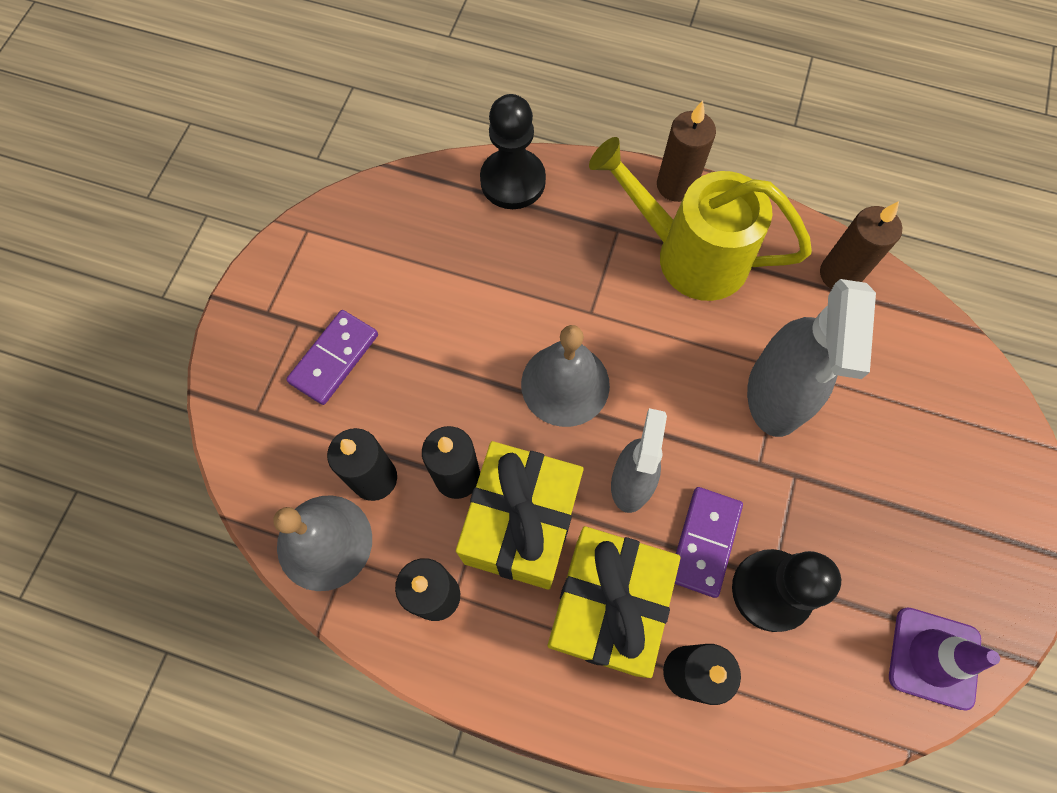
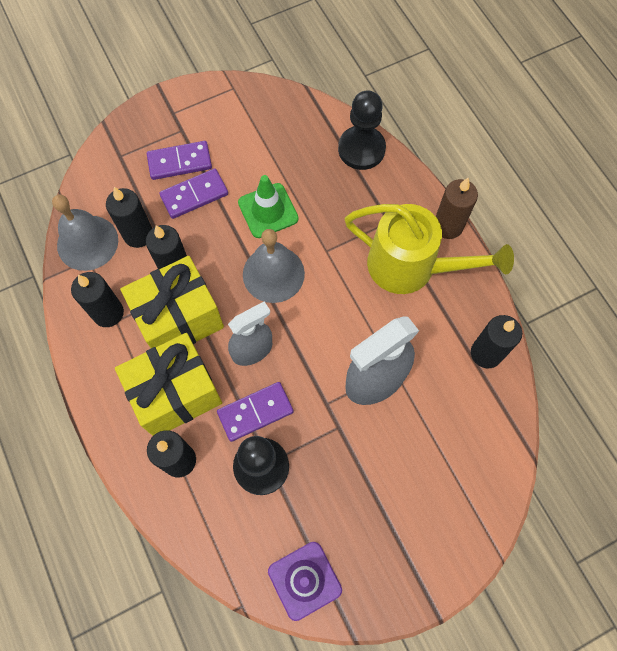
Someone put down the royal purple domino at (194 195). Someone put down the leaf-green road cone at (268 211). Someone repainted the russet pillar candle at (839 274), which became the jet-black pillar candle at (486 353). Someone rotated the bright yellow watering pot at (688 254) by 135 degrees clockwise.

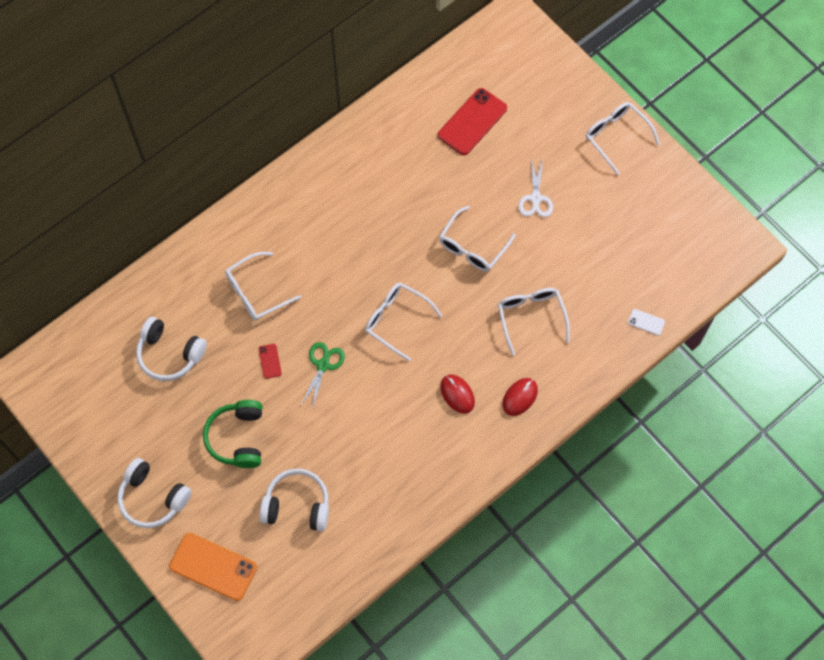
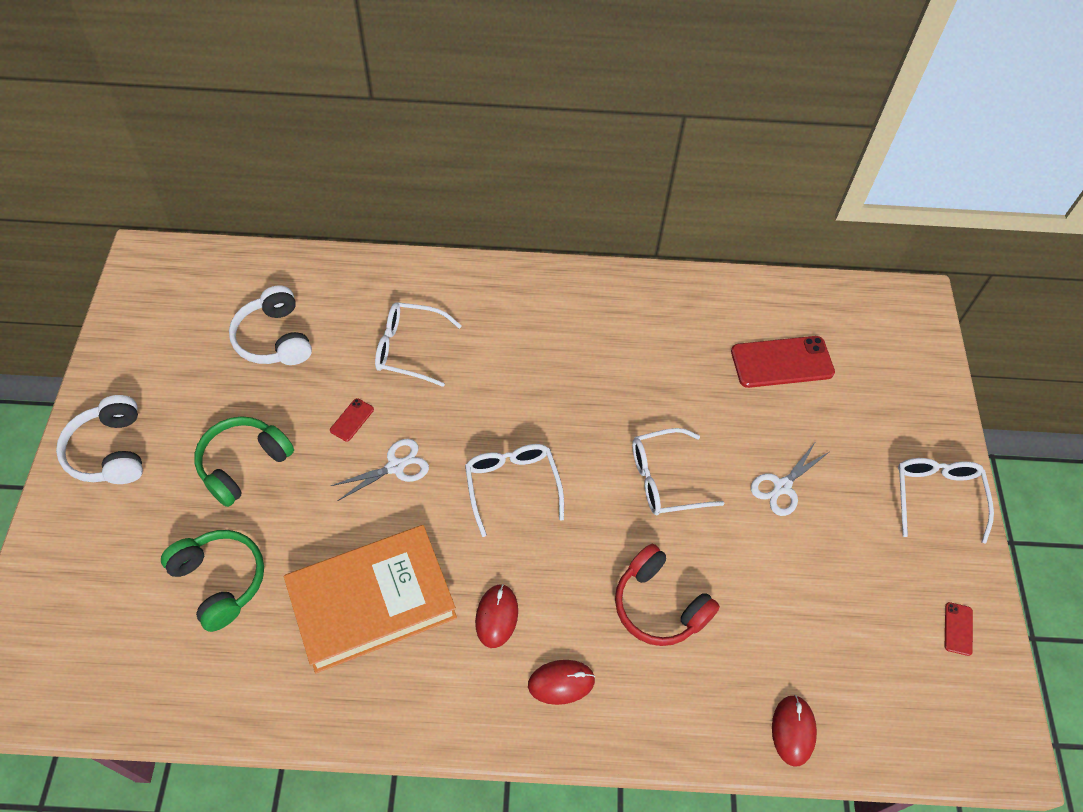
Someone took away the orange-coloured phone at (213 566). Someone put down the orange-coloured hardcover at (372 602). Someone put down the red phone at (958 629). Someone swapped the white glasses at (531 317) for the red over-ear headphones at (659 605). Someone swapped the white phone at (646 322) for the red mouse at (793 730). Someone repainted the white over-ear headphones at (297 505), which became the leaf-green over-ear headphones at (220 581). Someone repainted the leaf-green shears at (323 365), which became the white shears at (395 466).

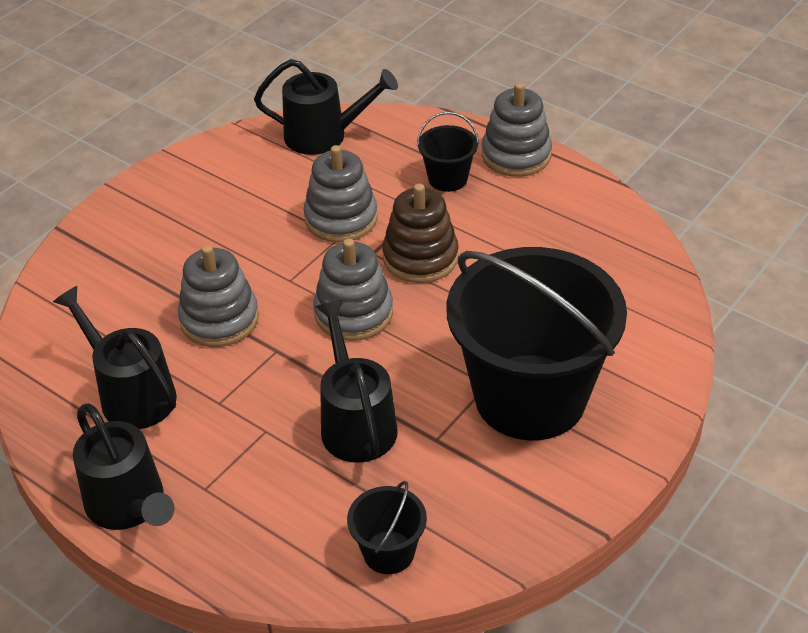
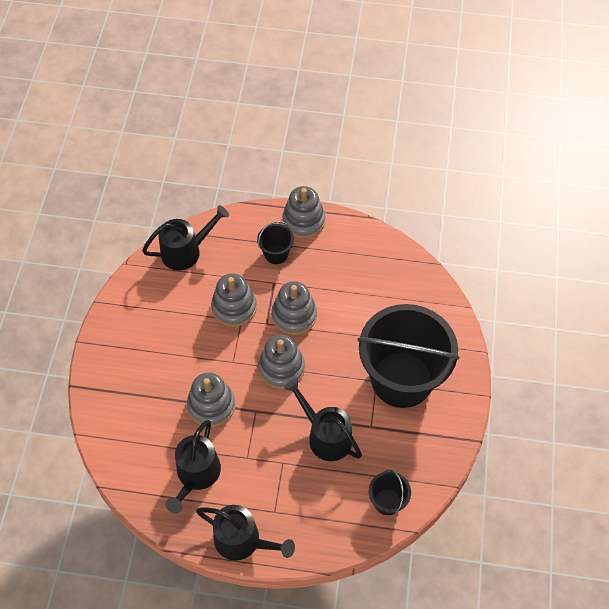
Someone repainted the russet stacking toy at (420 257), which became the grey stacking toy at (294 315). Someone rotated the jet-black watering pot at (131 394) by 90 degrees counterclockwise.

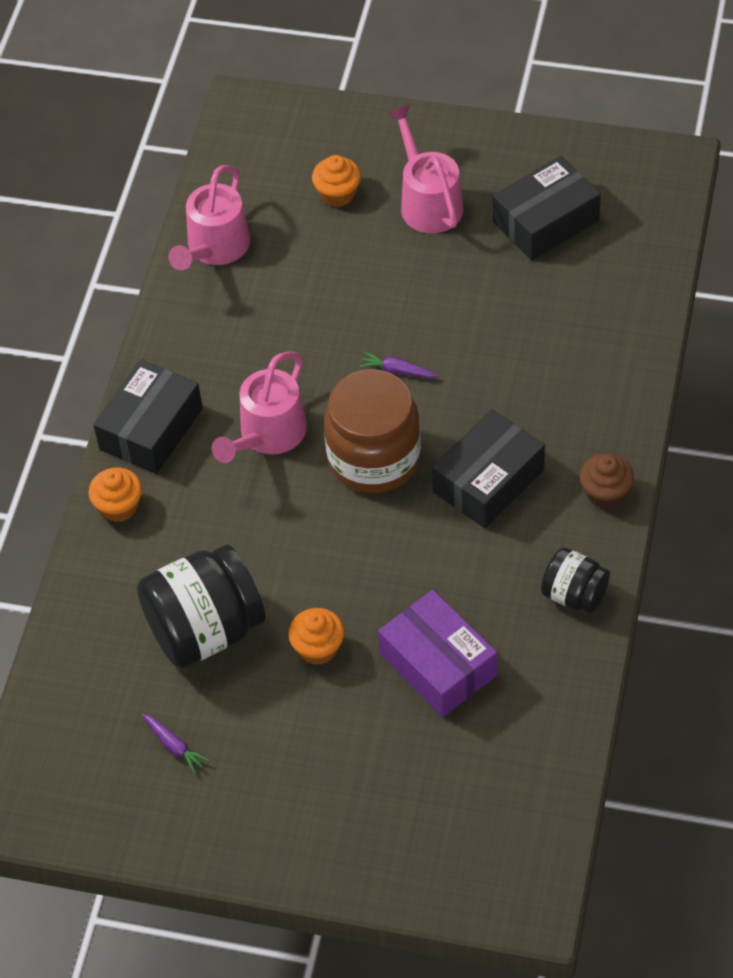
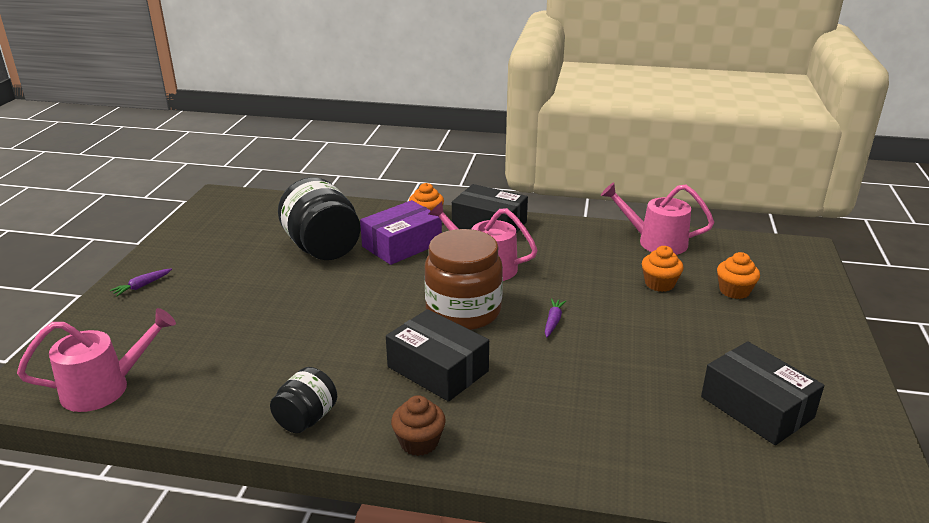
Someone carried the royal purple carrot from (174 746) to (142 286). Someone carried the orange-coloured muffin from (318 648) to (659 284). Someone carried the royal purple box from (438 664) to (402 245). Someone carried the rosy watering pot from (427 201) to (105 387).

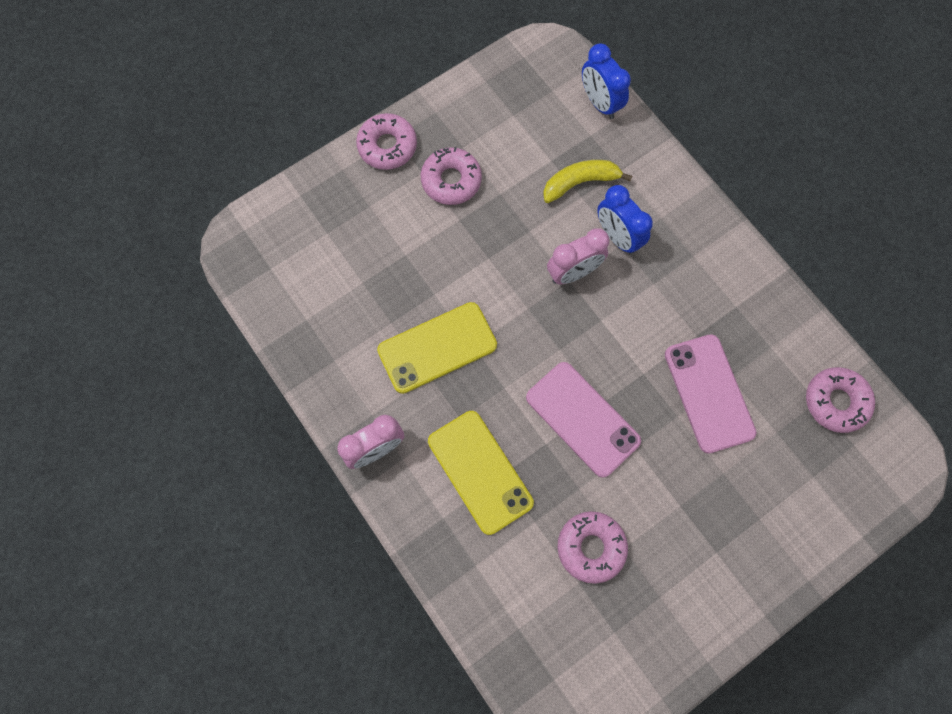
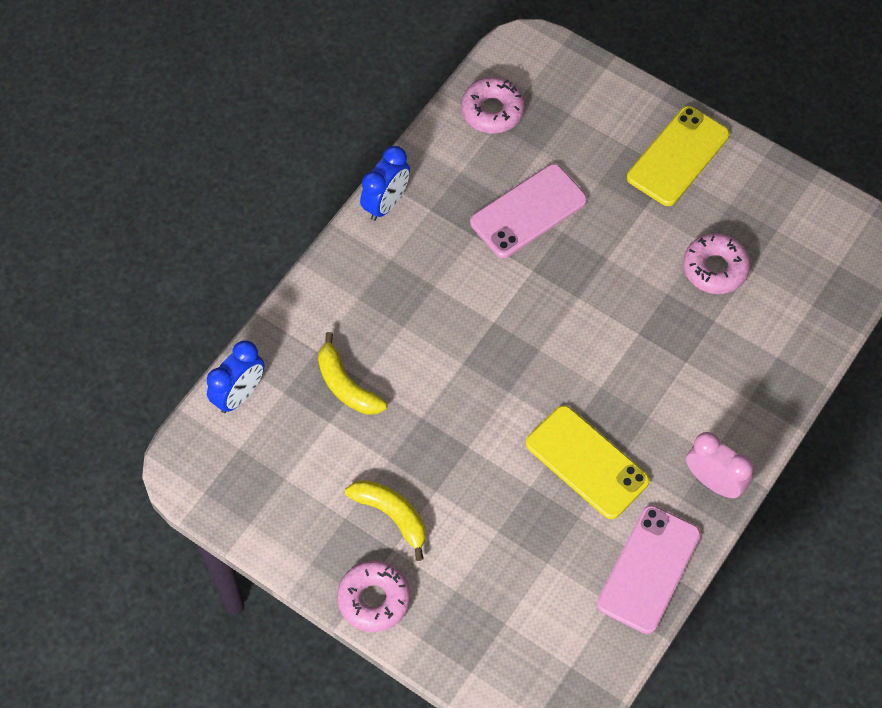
Someone took away the rosy clock at (573 273). Someone carried the bright yellow phone from (480 471) to (677 156). Someone carried the rosy phone from (582 419) to (648 569). Someone carried the blue clock from (617 237) to (386 203). Someone swapped the rosy glazed donut at (451 180) for the bright yellow banana fruit at (392 515).

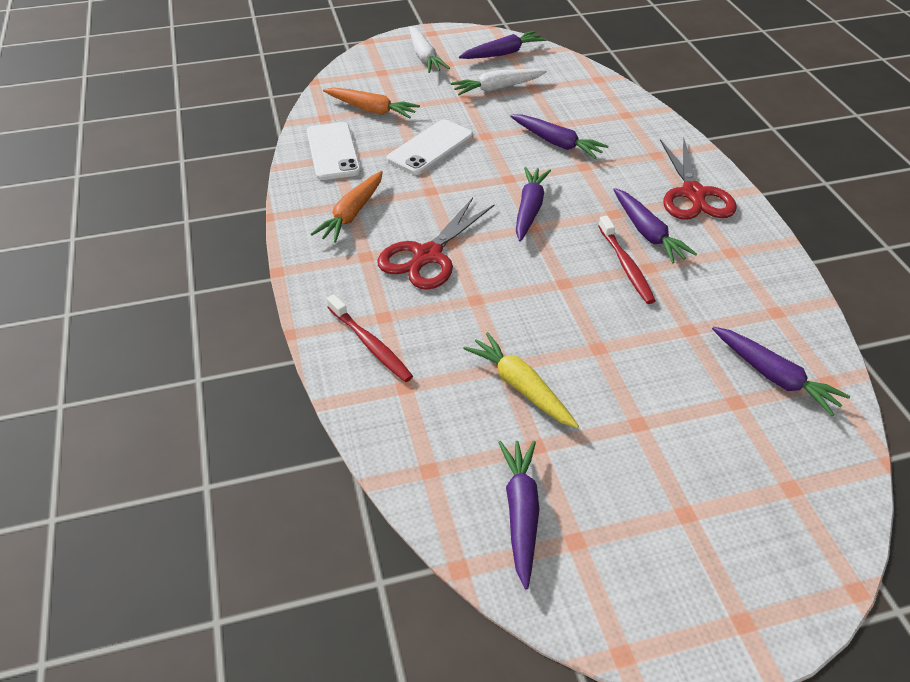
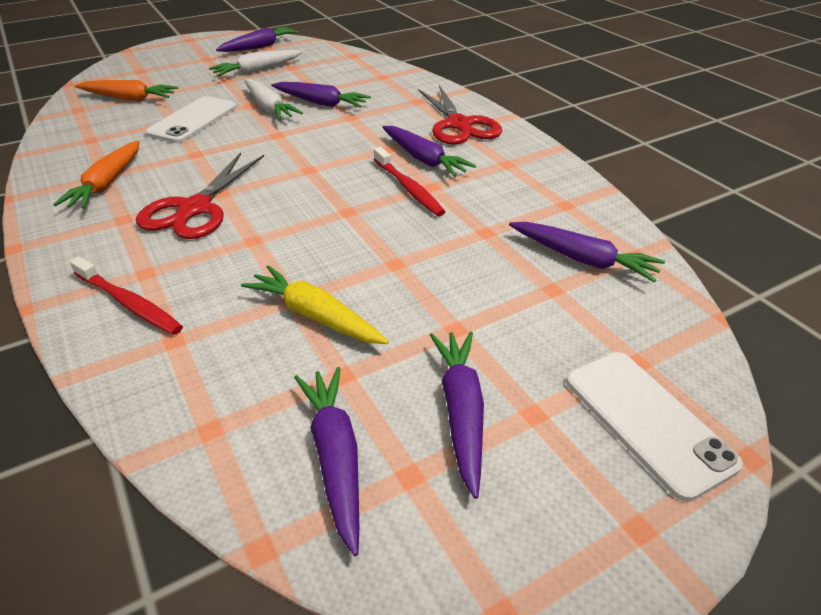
Someone carried the white phone from (333 151) to (647 421). Someone carried the white carrot from (424 57) to (269 107). Someone carried the royal purple carrot from (529 209) to (461 411).

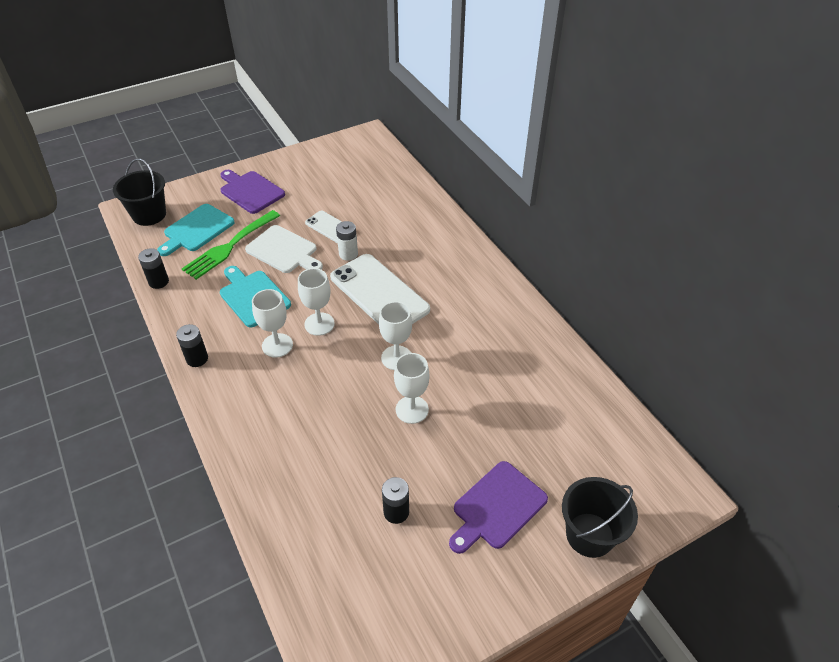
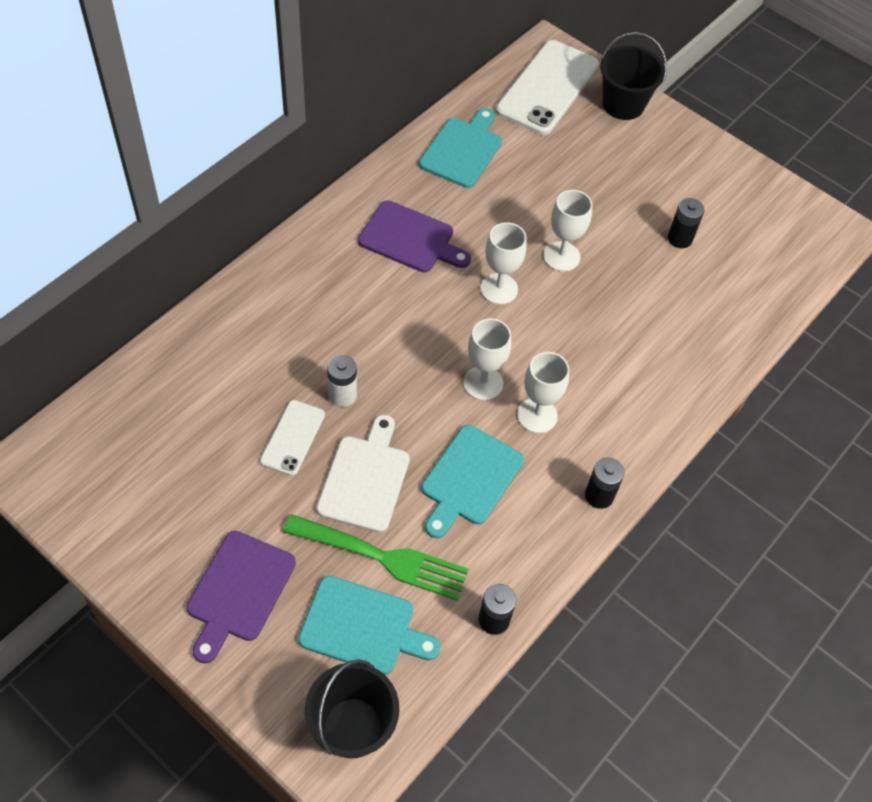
Someone put down the teal chopping board at (462 150). Someone carried the white phone from (379 293) to (547 88). Someone carried the royal purple chopping board from (497 507) to (410 239).

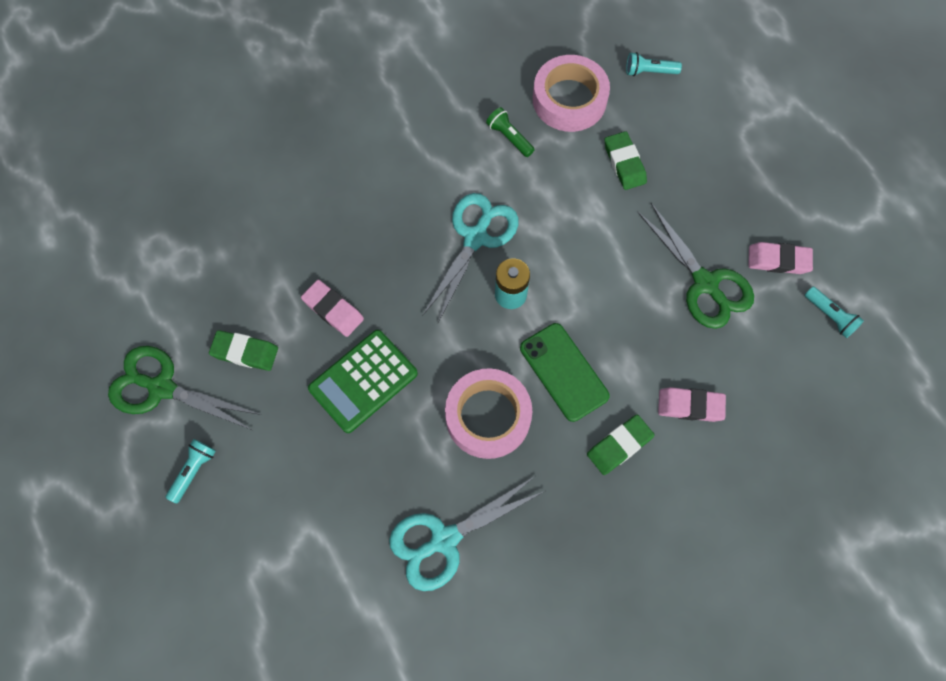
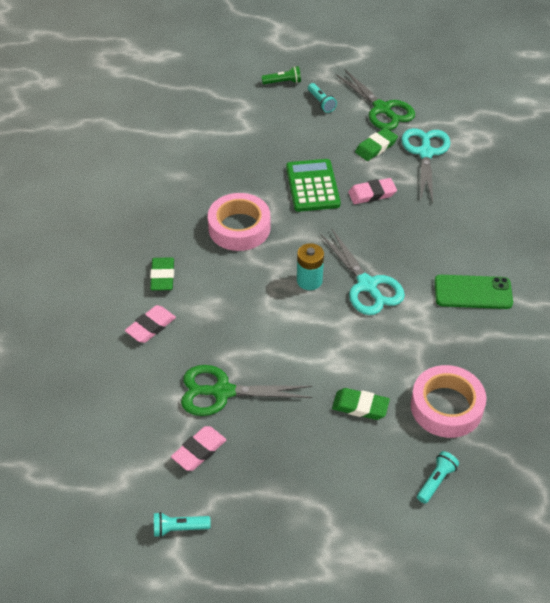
Someone carried the teal shears from (444 539) to (425 153). Someone carried the leaf-green pocket torch from (509 137) to (283 82). Someone carried the leaf-green phone from (564 372) to (473 292). Someone carried the teal pocket torch from (830 316) to (179 528). Someone rotated the leaf-green shears at (162 388) by 90 degrees clockwise.

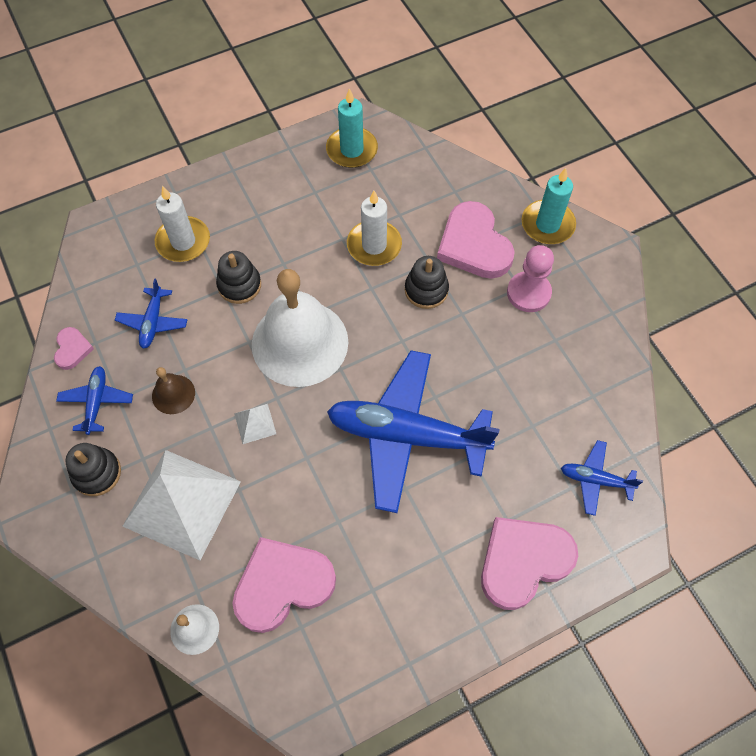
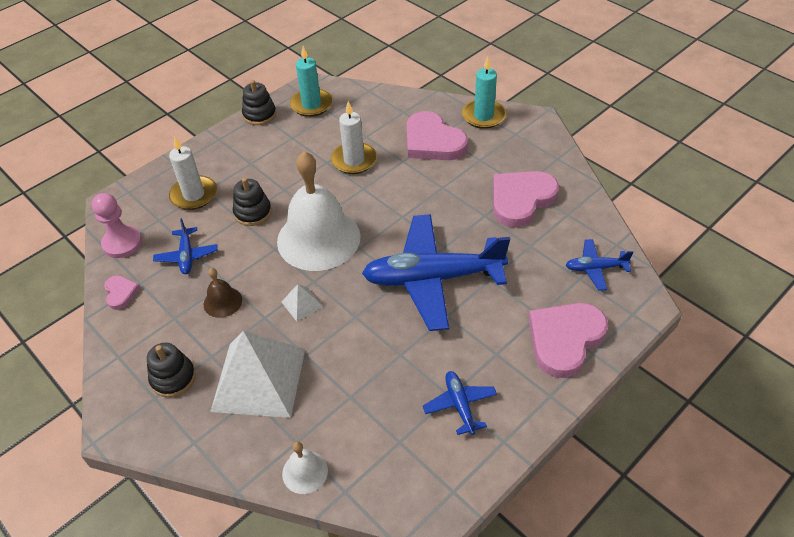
Someone carried the blue toy plane from (97 402) to (460 405). Someone carried the rosy love heart from (282 585) to (521 200). Someone carried the jet-black stacking toy from (426 290) to (259 115). Someone carried the rosy pawn from (528 293) to (122 243).

